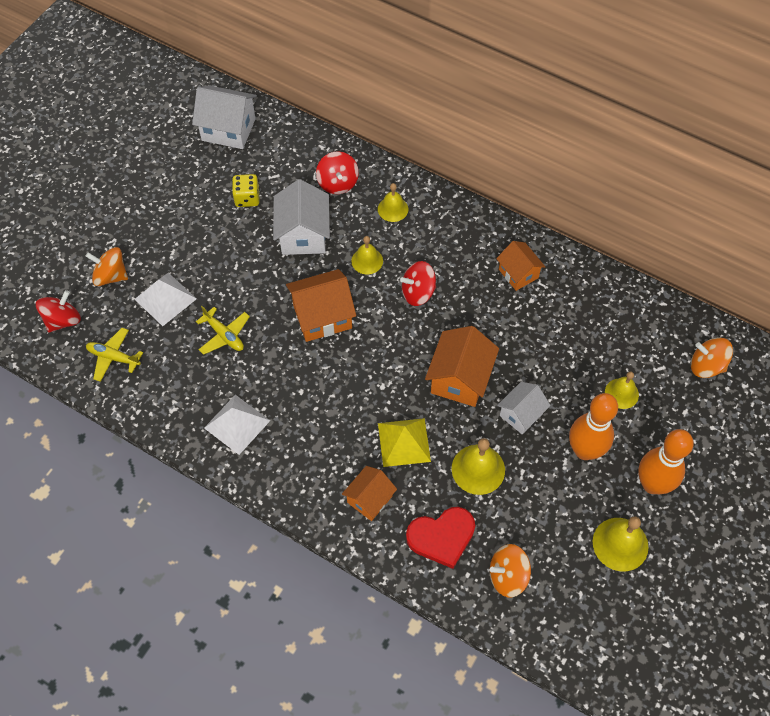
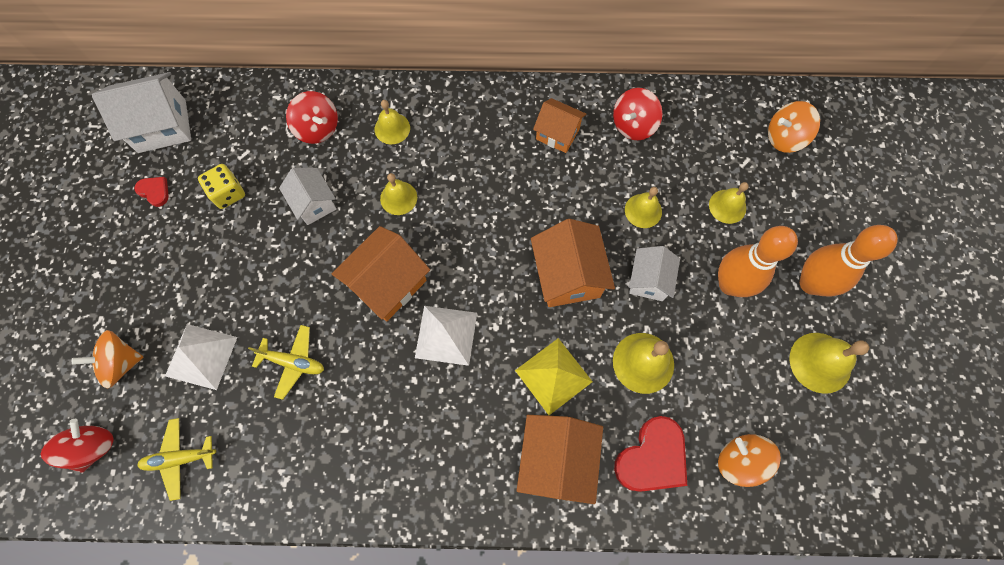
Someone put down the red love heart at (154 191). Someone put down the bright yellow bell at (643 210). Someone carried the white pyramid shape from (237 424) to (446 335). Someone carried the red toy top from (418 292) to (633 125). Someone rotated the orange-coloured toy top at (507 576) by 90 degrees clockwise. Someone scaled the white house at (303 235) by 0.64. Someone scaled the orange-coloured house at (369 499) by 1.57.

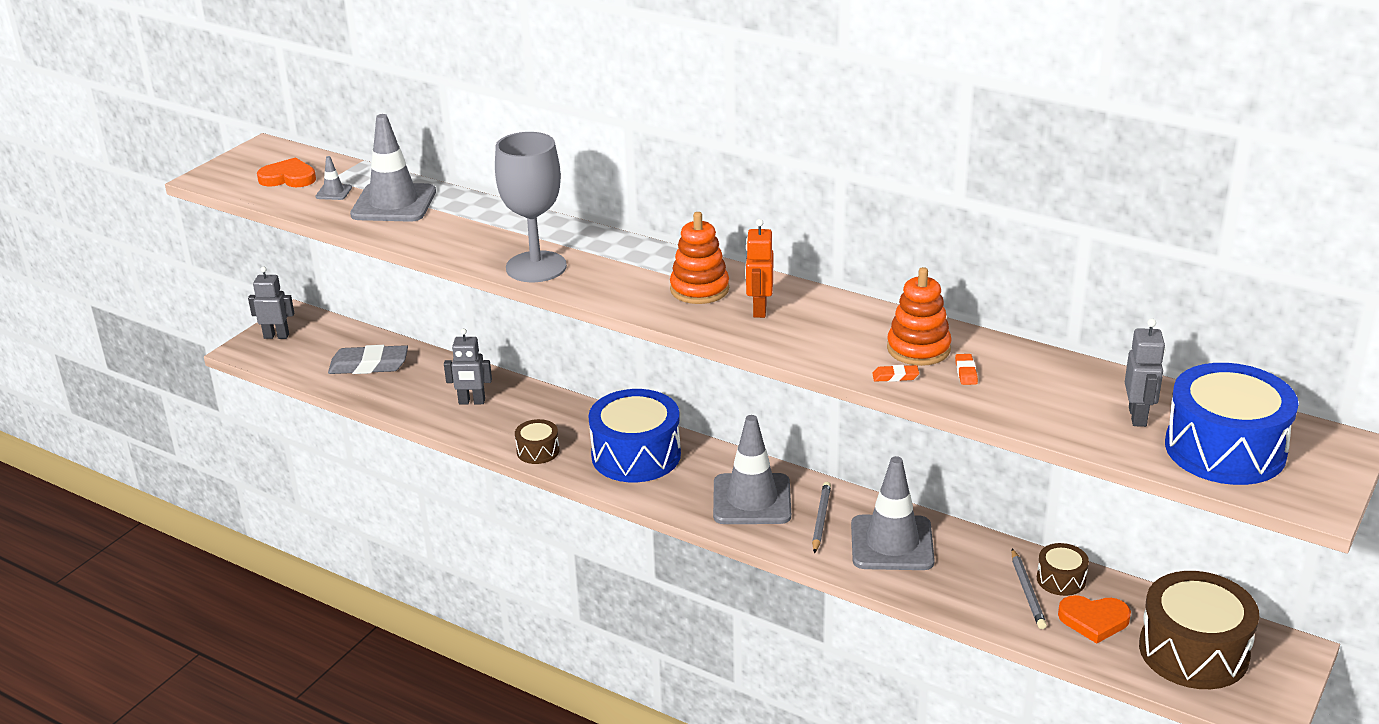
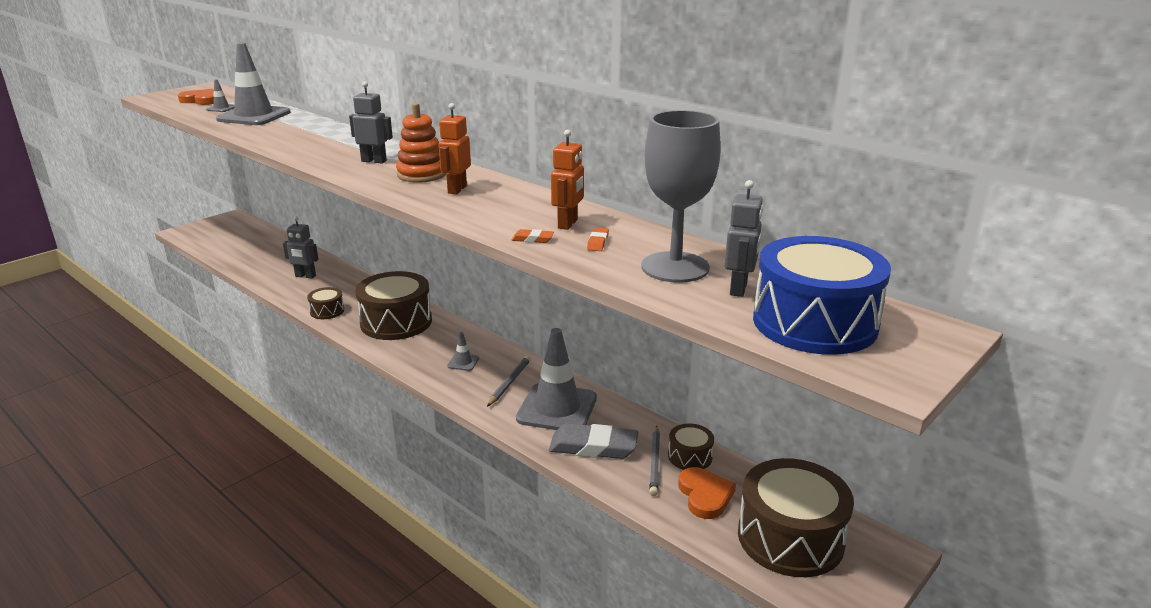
Someone carried the grey robot from (276 336) to (374 161). Someone carried the grey eraser from (369 365) to (593 447). Someone carried the grey wine glass from (536 267) to (675 267). Someone swapped the orange-coloured stacking toy at (918 349) for the orange-coloured robot at (568 224). Someone repainted the blue drum at (636 455), which became the russet drum at (396 322). Someone rotated the orange-coloured love heart at (1094 620) by 120 degrees counterclockwise. Someone scaled the grey road cone at (752 500) by 0.42.

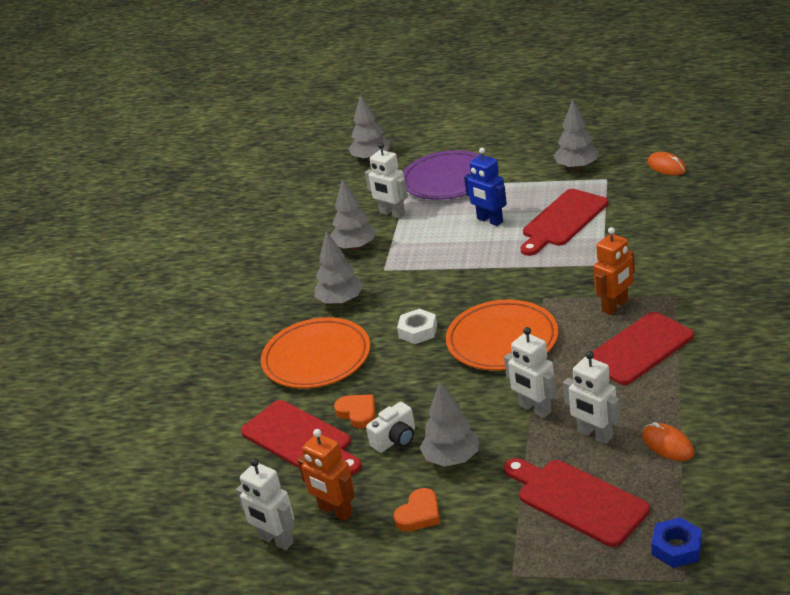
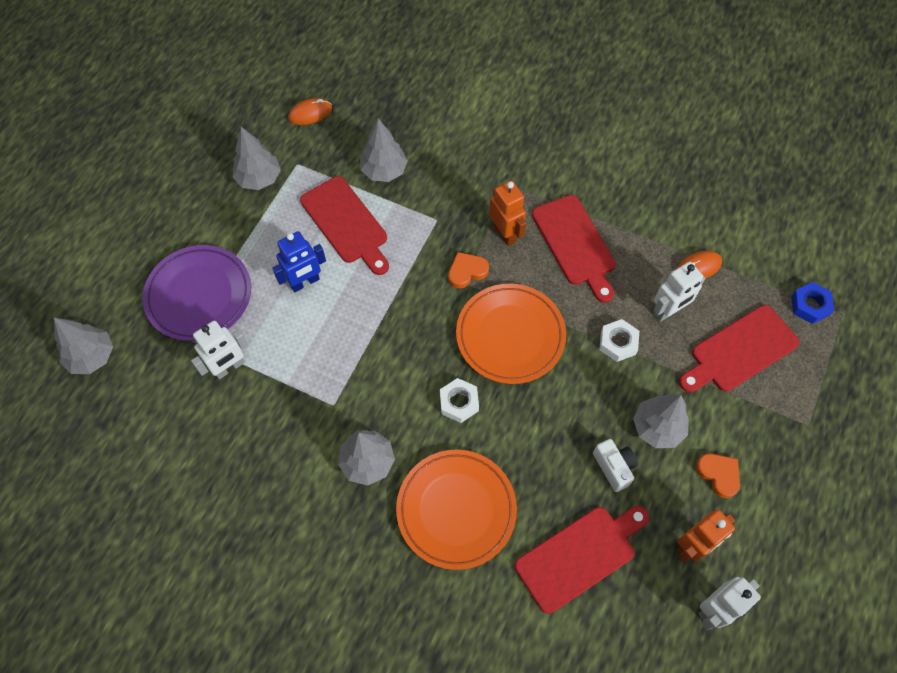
Someone carried the grey toy tree from (355 247) to (384 171). Someone carried the orange-coloured love heart from (358 413) to (467 271). Someone swapped the white robot at (534 409) for the white hexagon nut at (618 343).

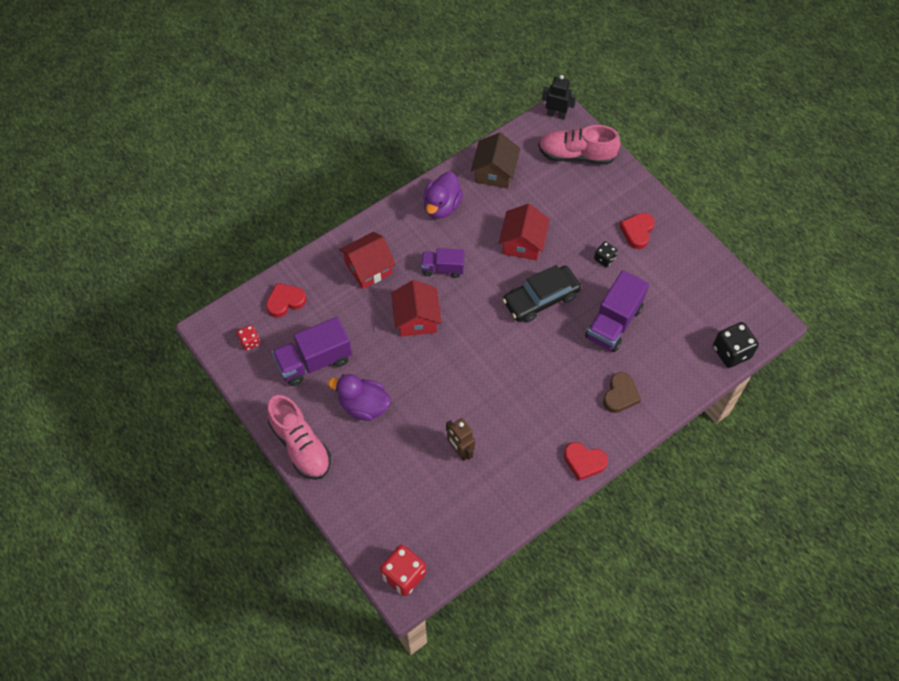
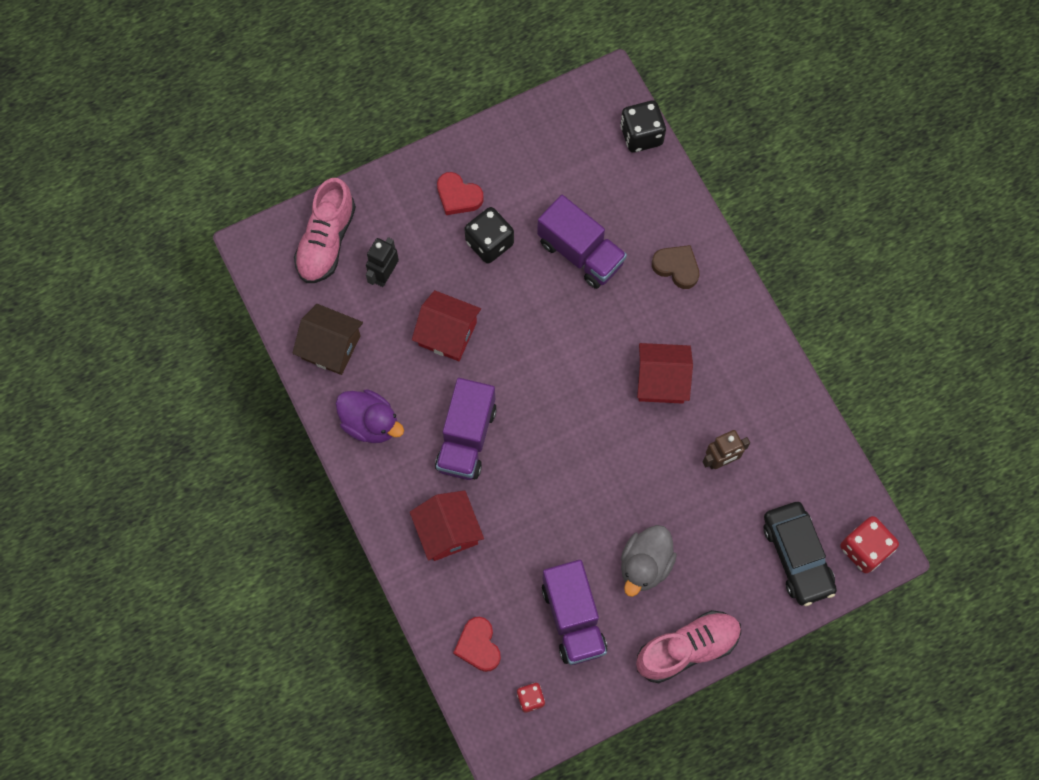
Someone took away the red love heart at (584 462). Someone carried the red house from (416 319) to (661 380). Someone carried the jet-black car from (541 299) to (797 556). Someone carried the jet-black robot from (556 114) to (384 275). Someone repainted the royal purple toy duck at (364 406), which became the grey toy duck at (645 565). Someone scaled the royal purple truck at (442 268) by 1.65. Someone scaled the jet-black die at (604 259) by 1.76.

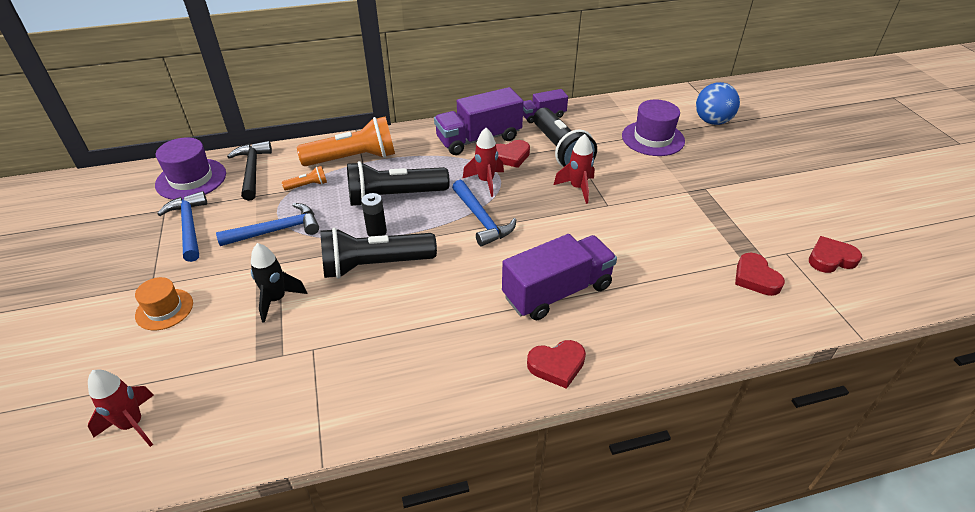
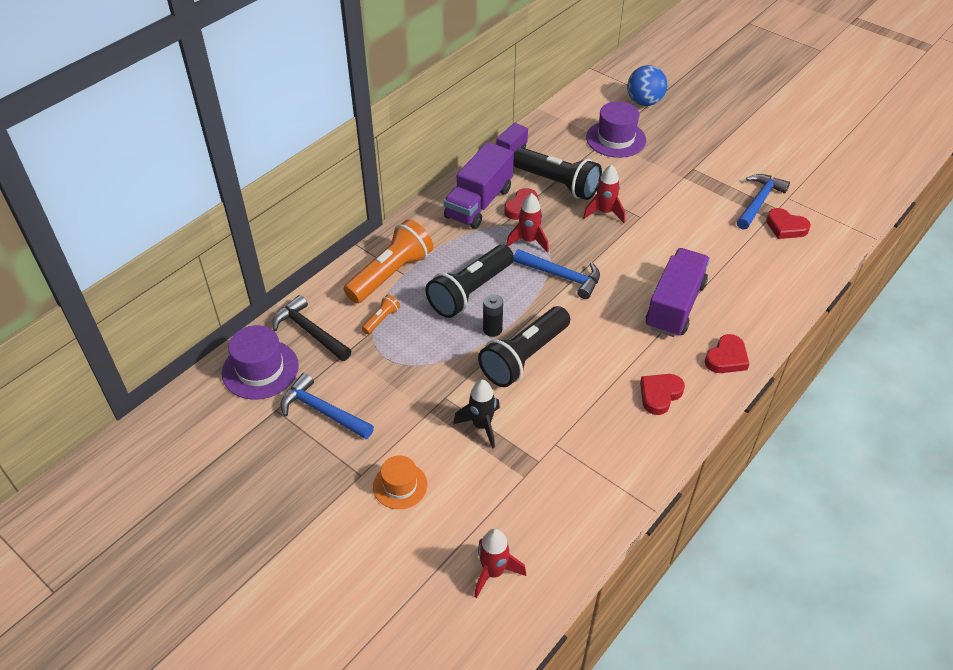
Someone carried the blue claw hammer from (277 230) to (759 202). Someone carried the red love heart from (830 258) to (659 395).

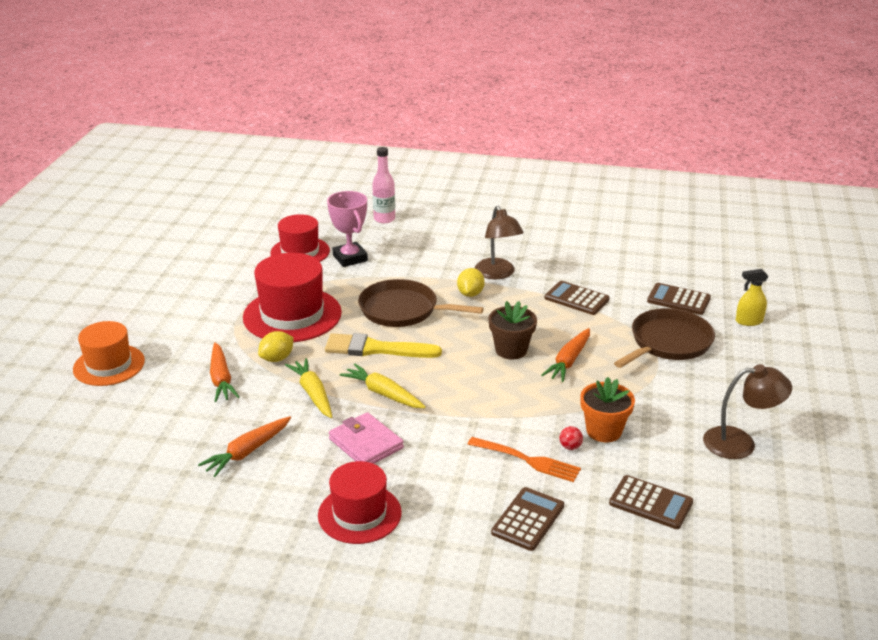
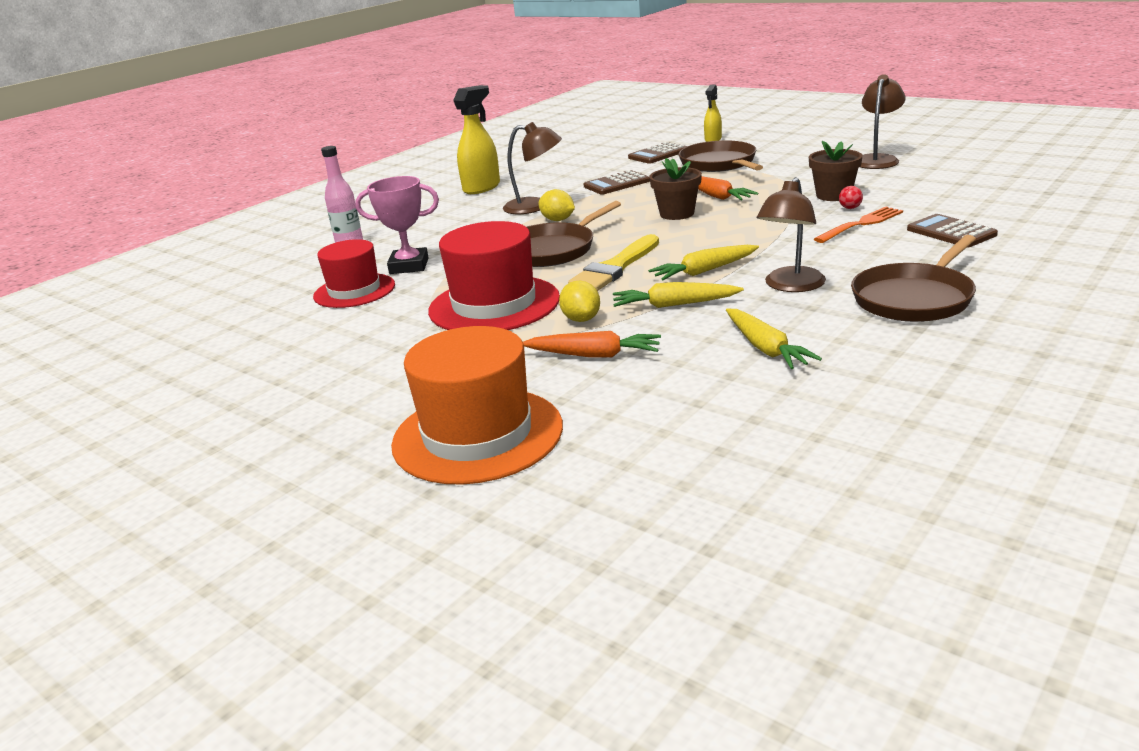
Someone took away the russet pocket calculator at (650 503). Someone put down the bright yellow spray cleaner at (482 188). Someone swapped the red hat at (359 514) for the russet pan at (914 298). Someone swapped the rosy wallet at (366 443) for the russet reading lamp at (791 286). Someone repainted the orange-coloured carrot at (247 452), which became the bright yellow carrot at (765 348). Someone repainted the orange-coloured potted plant at (604 431), which became the russet potted plant at (833 195). Someone scaled the orange-coloured hat at (109 365) by 1.51.

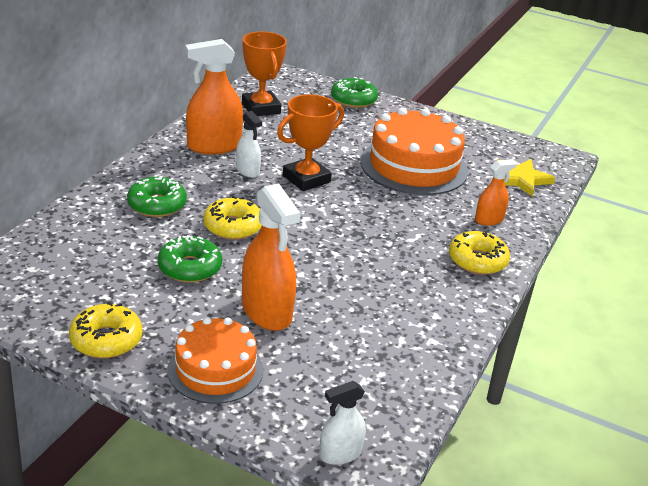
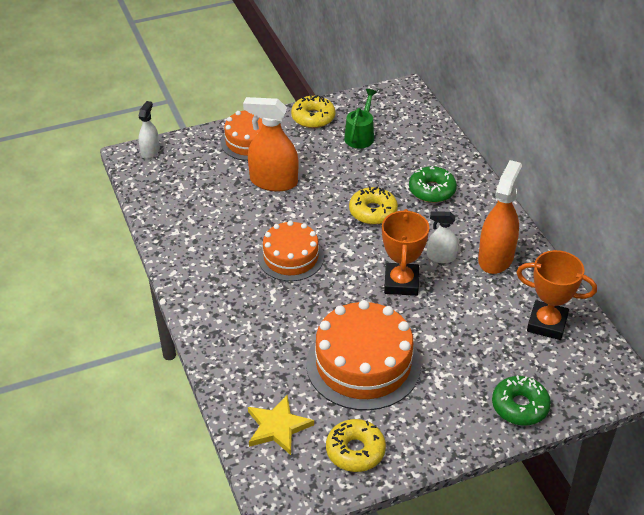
Someone took away the leaf-green glazed donut at (190 268). Someone took away the orange-coloured spray cleaner at (489 220). Someone put down the orange-coloured gateau at (291 257). Someone put down the leaf-green watering pot at (360 135). Someone carried the bright yellow glazed donut from (477 261) to (355 451).

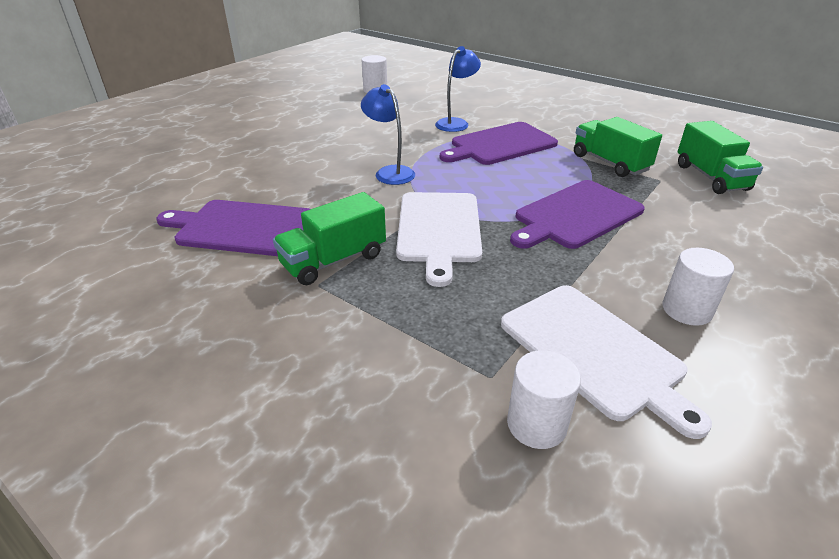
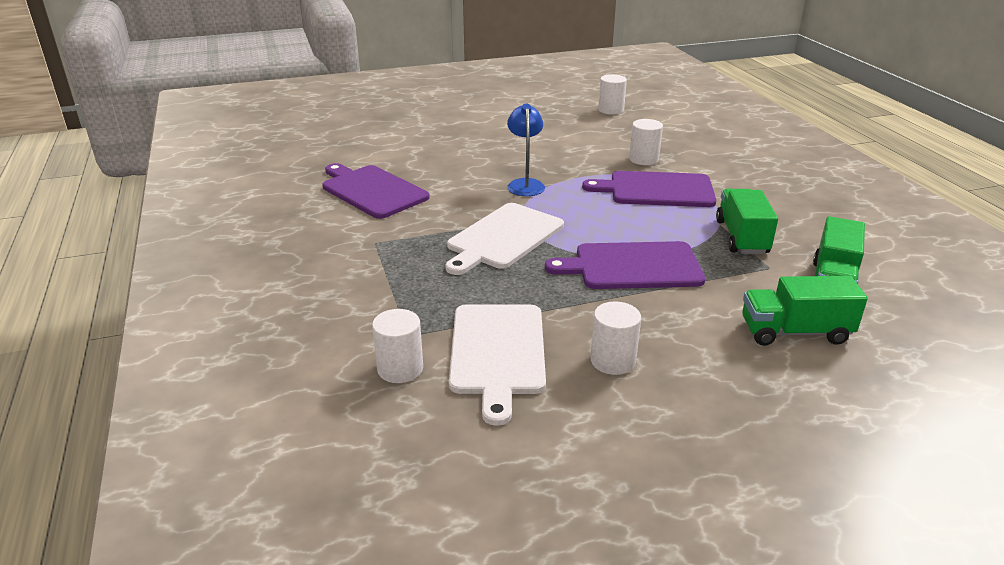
Someone carried the leaf-green truck from (334 260) to (795 332). Someone swapped the blue reading lamp at (456 123) for the white cylinder at (643 159).

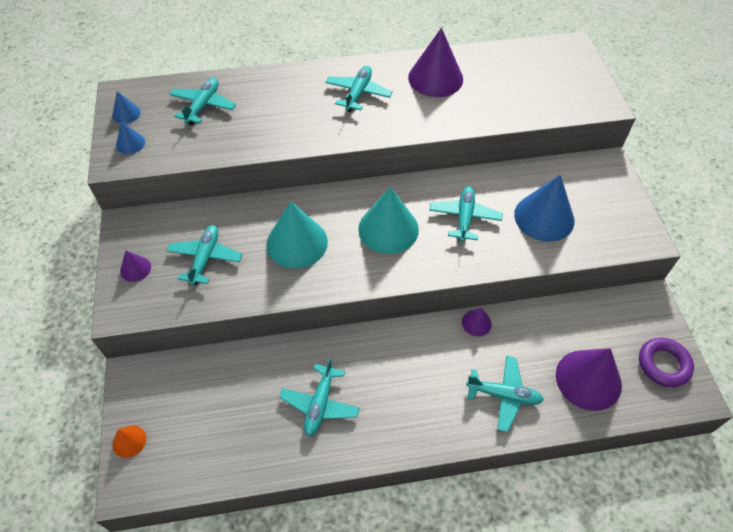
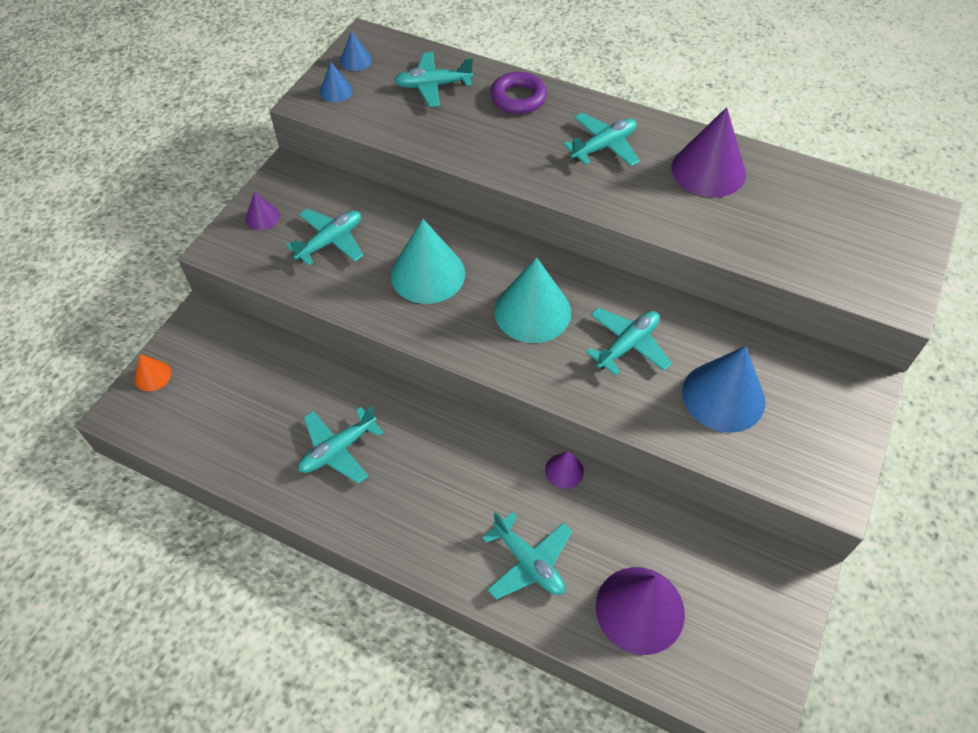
Someone carried the royal purple hoop from (663 364) to (518 98). Someone rotated the teal toy plane at (203 106) by 150 degrees counterclockwise.

